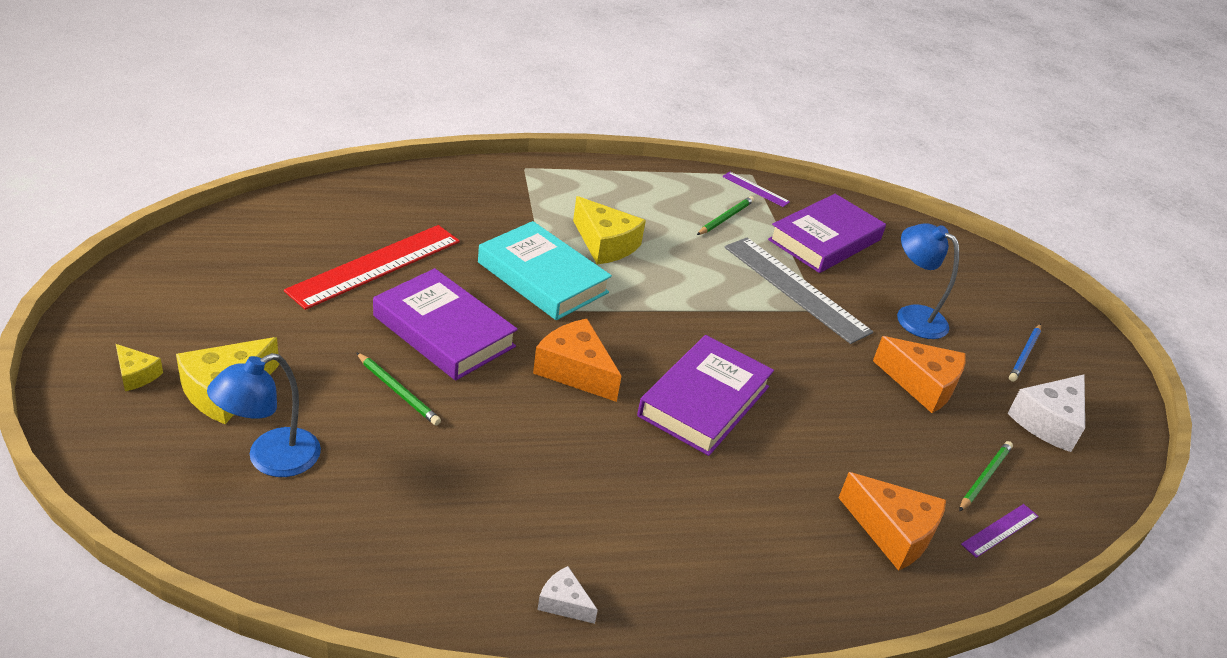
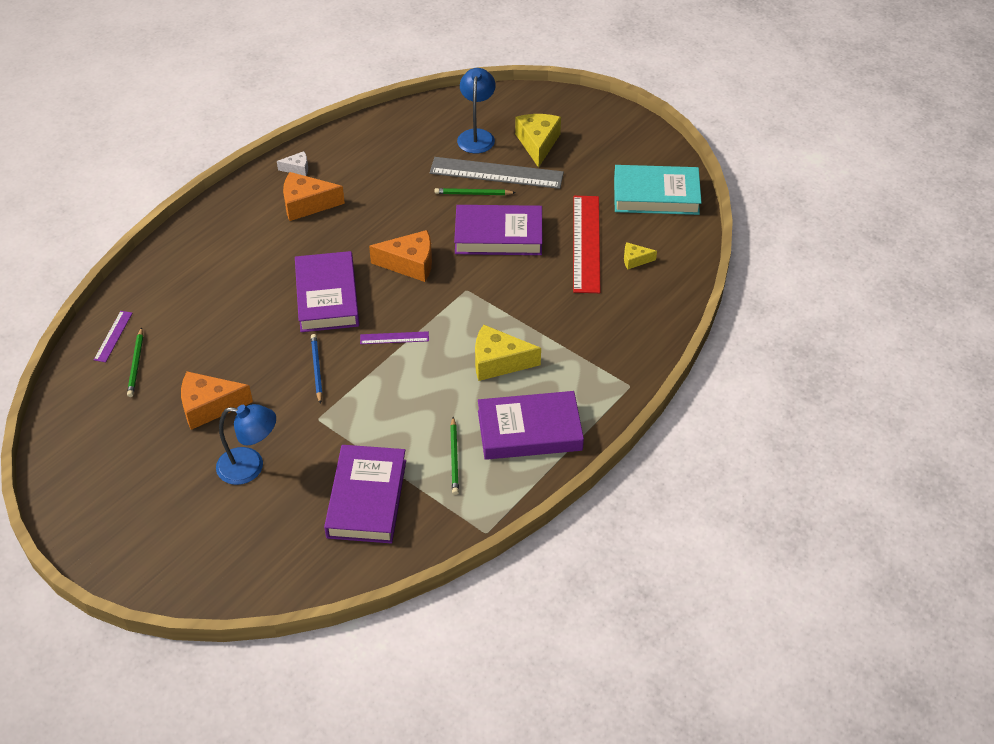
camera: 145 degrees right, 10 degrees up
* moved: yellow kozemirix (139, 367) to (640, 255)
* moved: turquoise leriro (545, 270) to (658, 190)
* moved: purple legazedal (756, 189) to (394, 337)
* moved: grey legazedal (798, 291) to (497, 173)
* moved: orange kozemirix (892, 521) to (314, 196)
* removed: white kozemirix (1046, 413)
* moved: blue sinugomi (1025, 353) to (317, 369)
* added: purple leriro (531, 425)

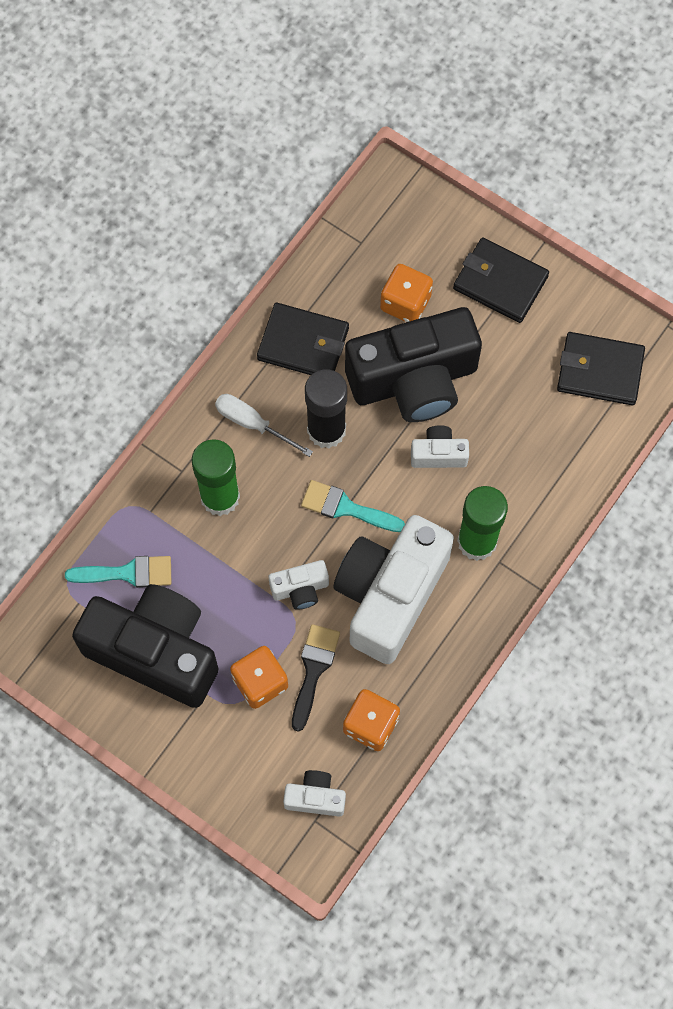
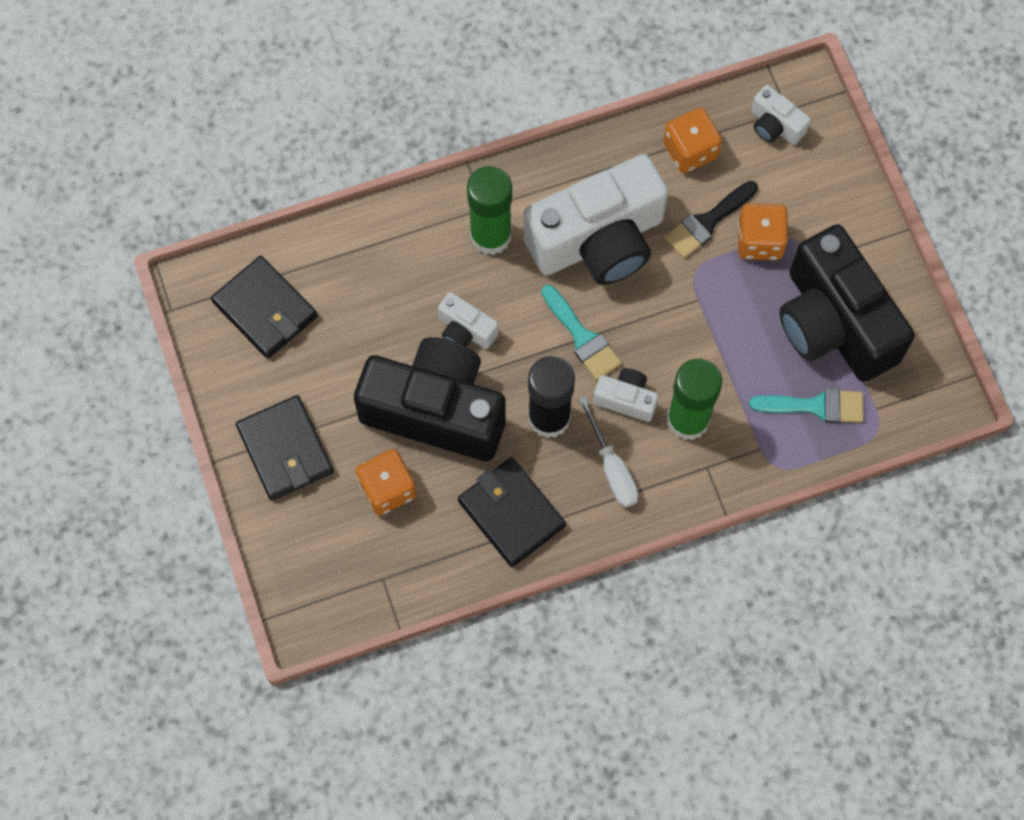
camera: 145 degrees left, 0 degrees up
* turned: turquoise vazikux (118, 572) = (806, 406) 150 degrees clockwise
* moved: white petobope (299, 585) to (625, 395)

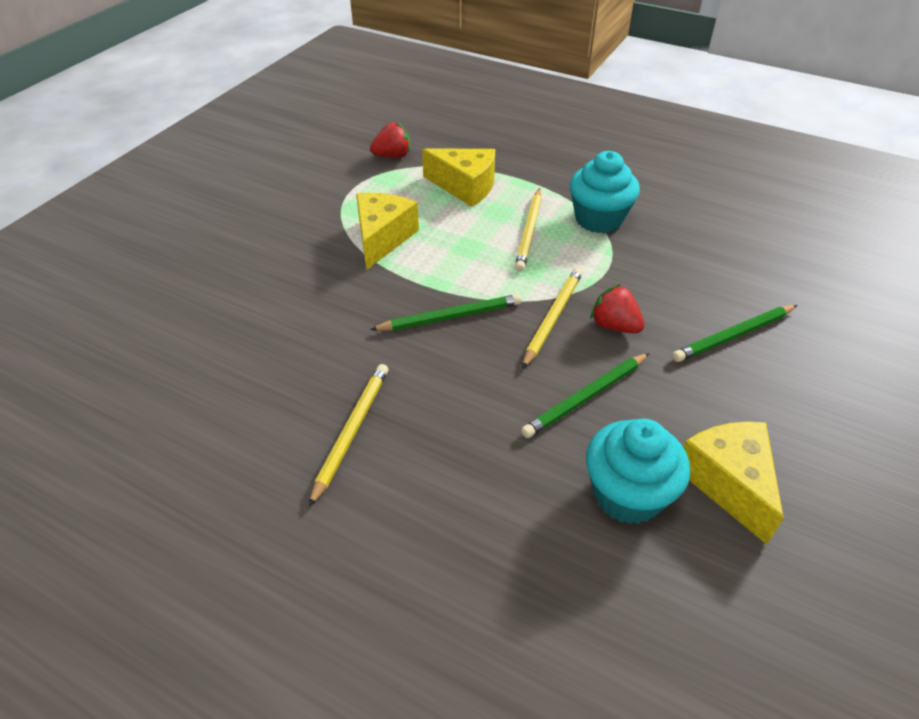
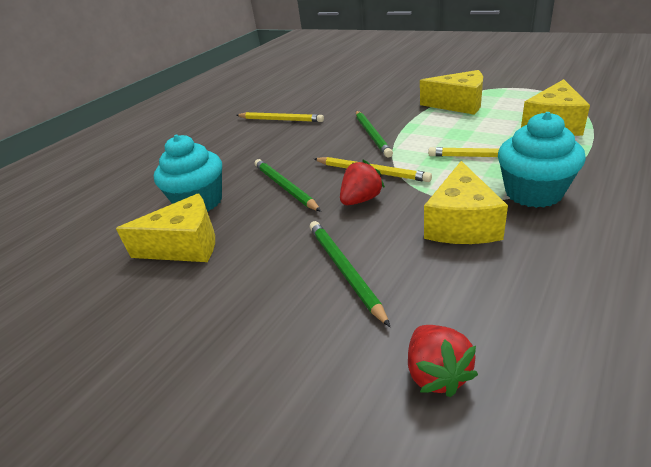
camera: 100 degrees right, 10 degrees down
* moved: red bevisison (390, 140) to (443, 361)
* added: yellow kozemirix (466, 202)

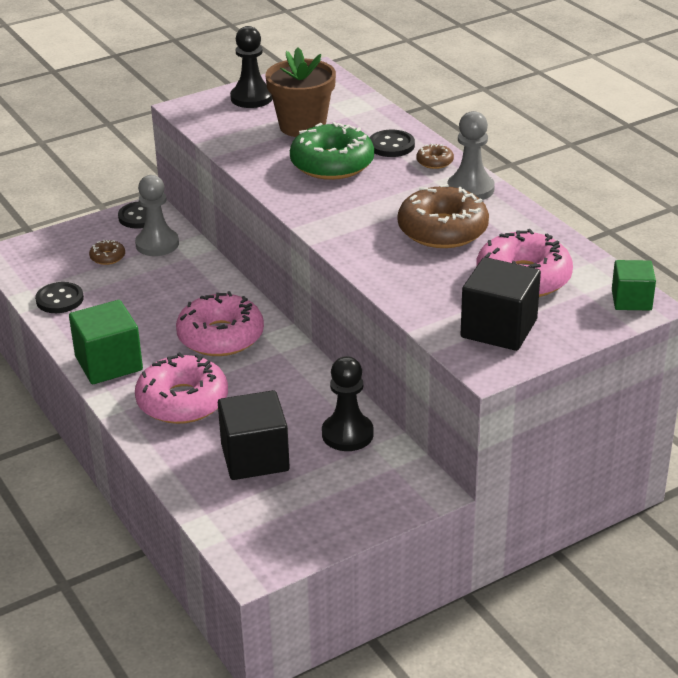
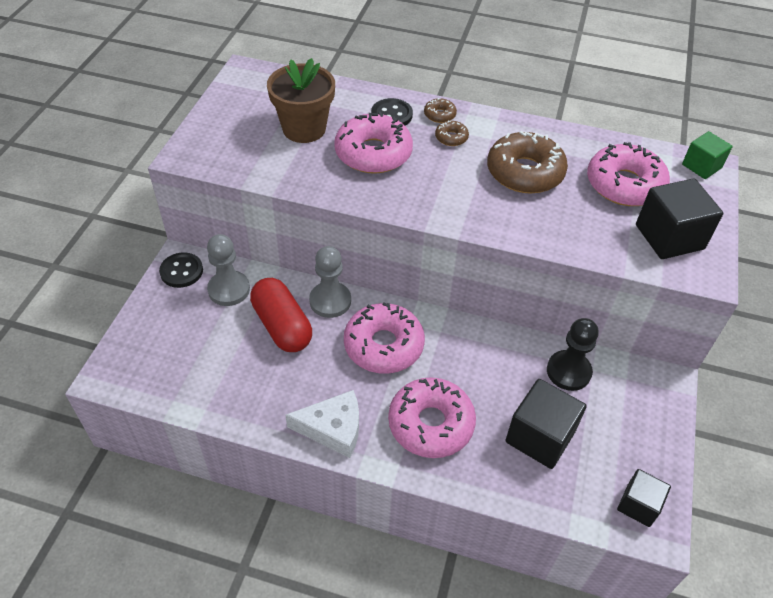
camera: 45 degrees left, 15 degrees up
* removed: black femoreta (59, 297)
* replaced: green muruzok (106, 342) to white kozemirix (322, 424)
* moved: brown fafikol (107, 252) to (452, 133)
* removed: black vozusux (251, 67)
* recoloured: green fafikol (332, 151) to pink fafikol (373, 142)
* moved: grey vozusux (471, 155) to (330, 282)
* added: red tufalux (281, 315)
* added: black muruzok (644, 498)

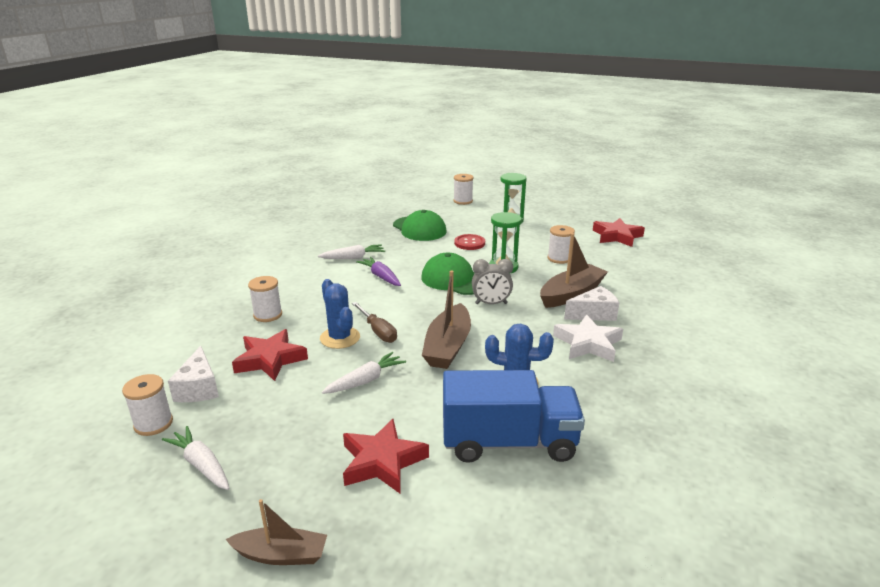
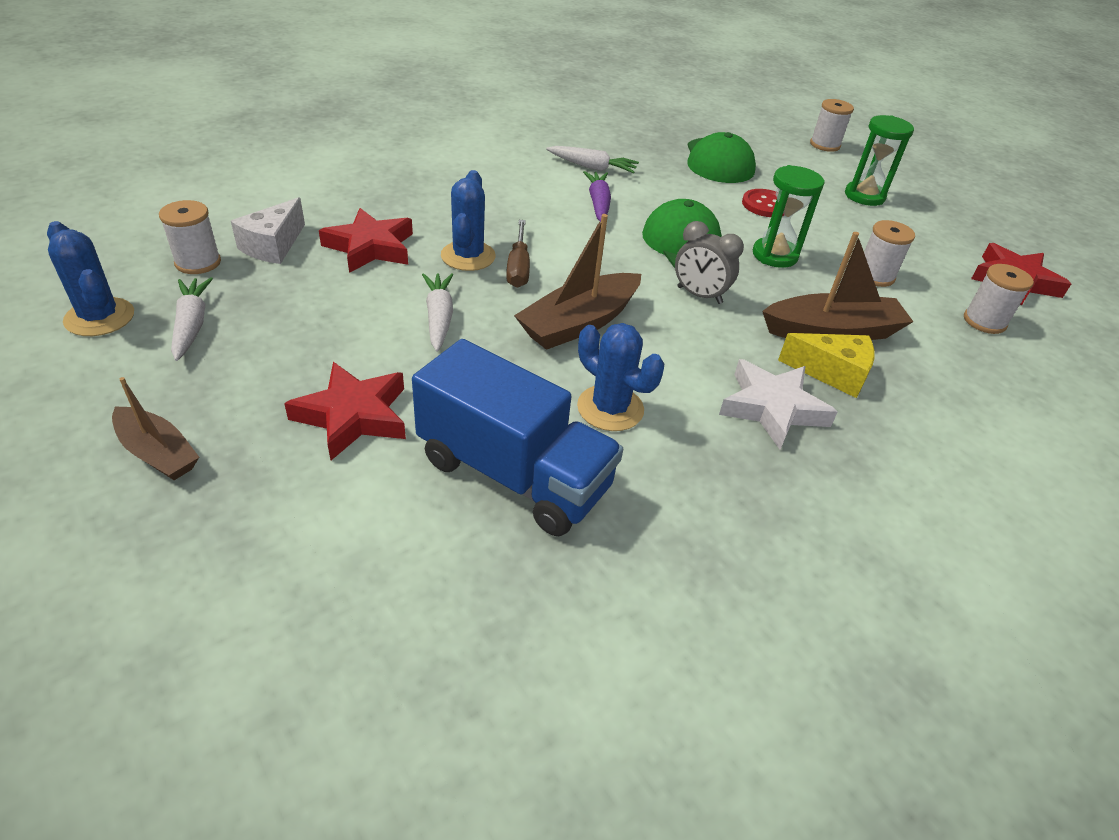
camera: 30 degrees right, 15 degrees up
* moved: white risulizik (265, 299) to (999, 299)
* turned: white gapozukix (364, 373) = (437, 312) 90 degrees counterclockwise
* recoloured: white kozemirix (591, 303) to yellow kozemirix (826, 365)
* added: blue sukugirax (90, 278)

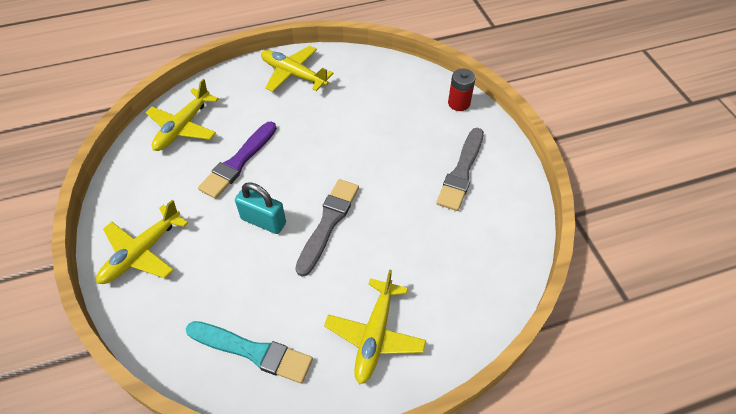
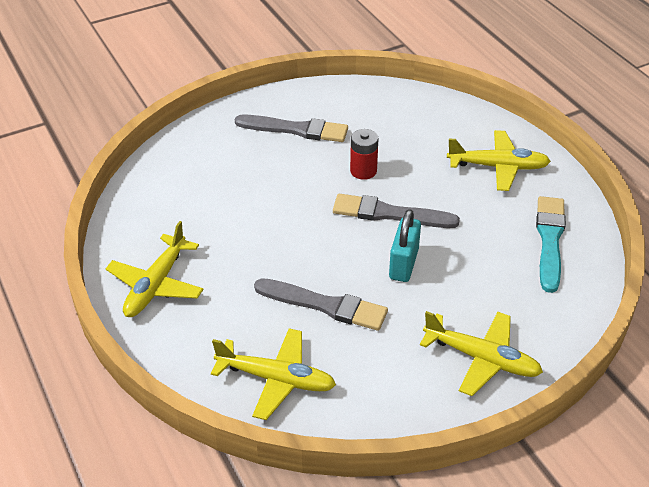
camera: 100 degrees left, 10 degrees down
* recoloured: purple vazikux (237, 160) to grey vazikux (321, 304)
* moved: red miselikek (462, 90) to (364, 154)

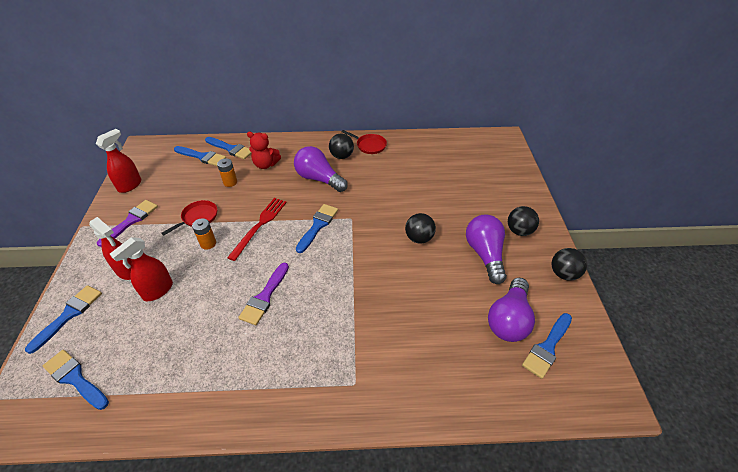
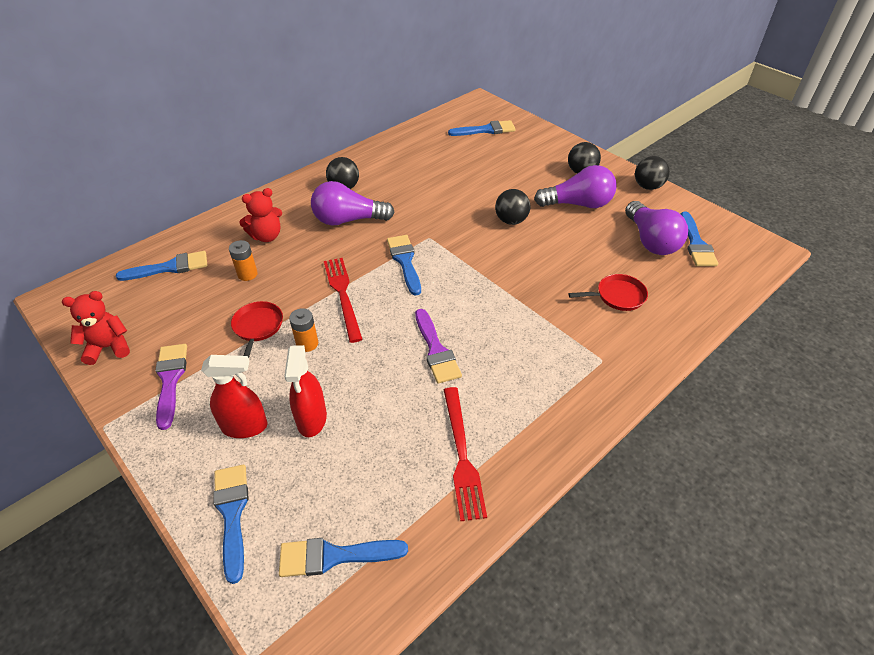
camera: 40 degrees left, 0 degrees up
* replaced: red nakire (118, 161) to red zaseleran (96, 328)
* moved: blue vazikux (228, 148) to (482, 128)
* moved: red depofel (364, 142) to (608, 292)
* turned: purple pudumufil (486, 249) = (575, 186) 135 degrees clockwise
* added: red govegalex (465, 454)

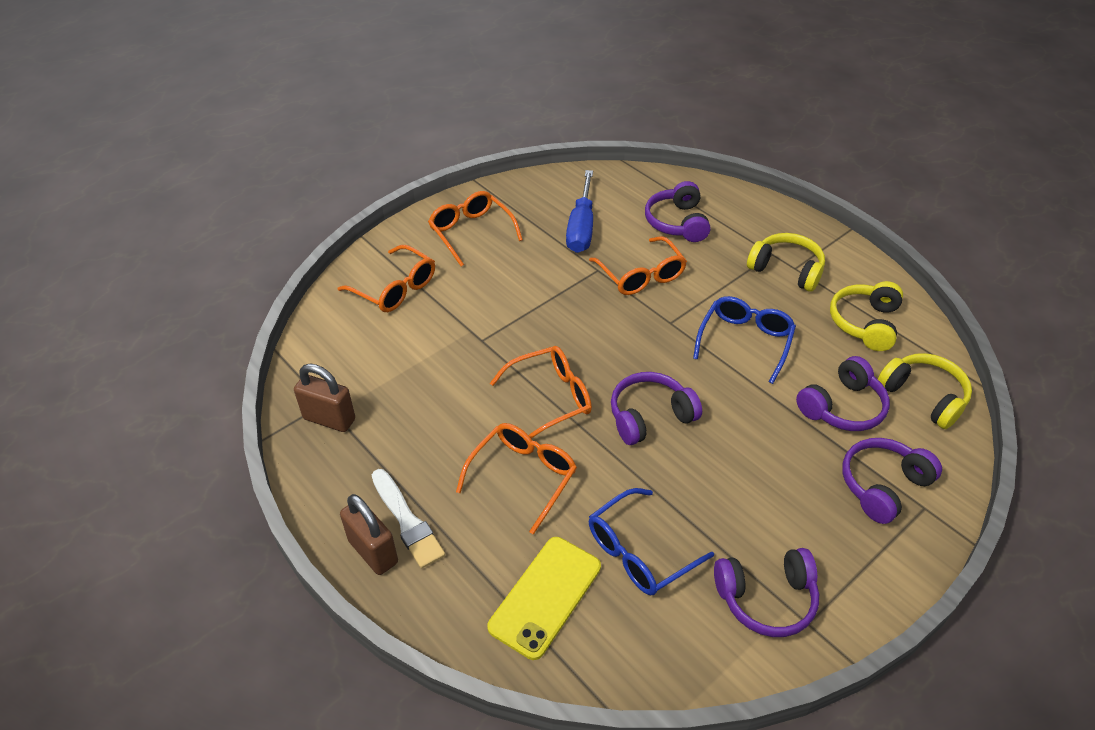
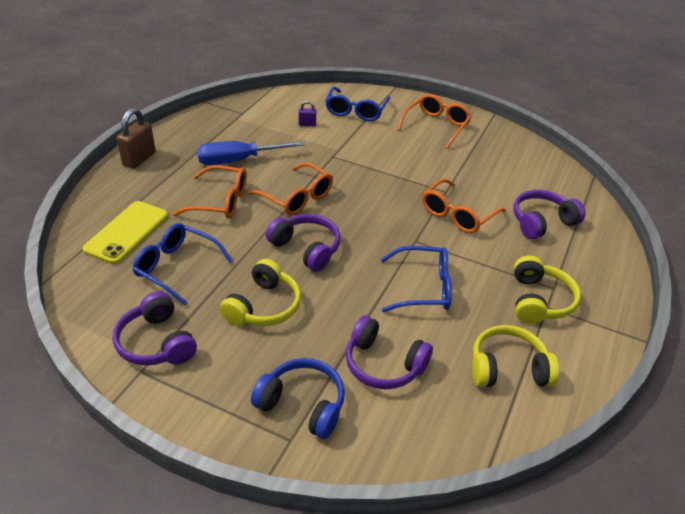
camera: 65 degrees right, 5 degrees down
* removed: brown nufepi (324, 398)
* recoloured: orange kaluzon (386, 278) to blue kaluzon (357, 104)
* removed: white vazikux (408, 518)
* turned: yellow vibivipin (544, 598) = (125, 232) 75 degrees counterclockwise
* moved: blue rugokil (579, 211) to (251, 153)
* recoloured: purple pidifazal (892, 481) to blue pidifazal (298, 398)
* moved: yellow pidifazal (925, 391) to (260, 292)
* added: purple nufepi (307, 113)

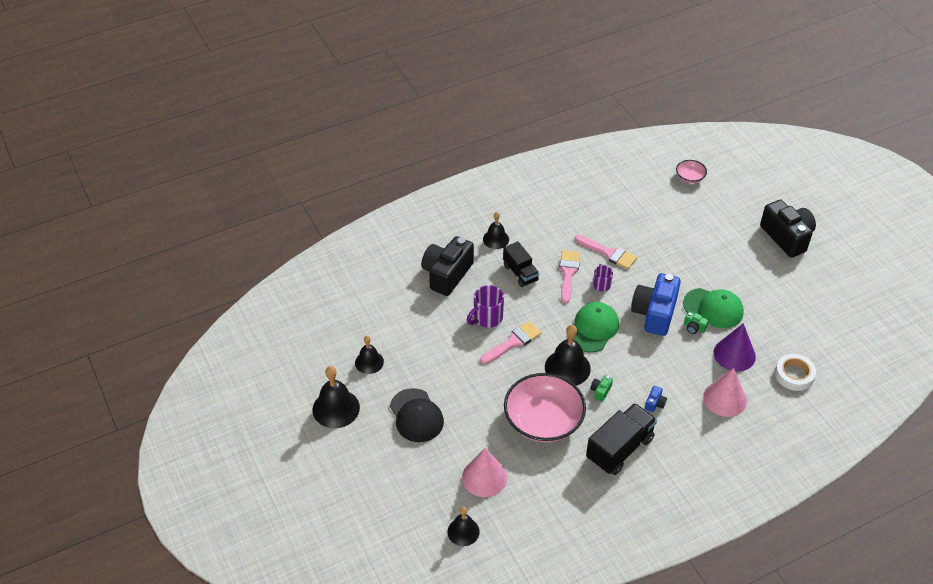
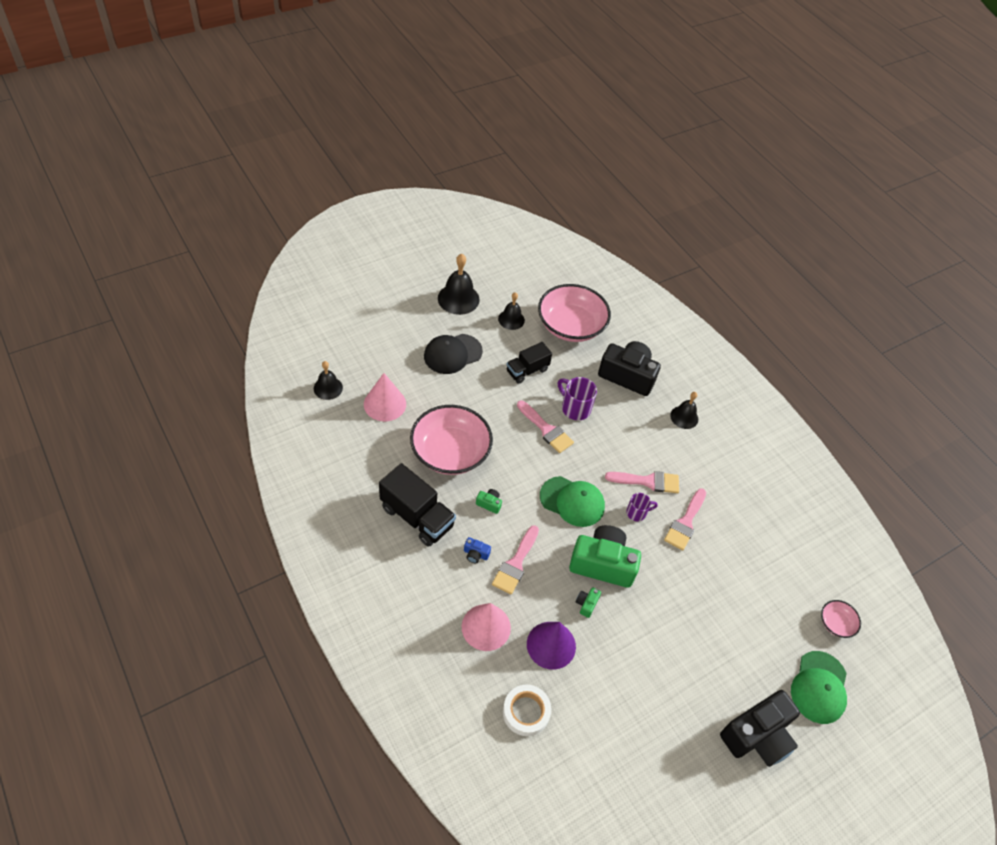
camera: 80 degrees right, 5 degrees up
* moved: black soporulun (521, 264) to (529, 363)
* removed: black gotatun (568, 355)
* recoloured: blue petobope (656, 304) to green petobope (605, 556)
* moved: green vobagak (713, 308) to (819, 687)
* added: pink vazikux (515, 559)
* added: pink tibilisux (574, 313)

